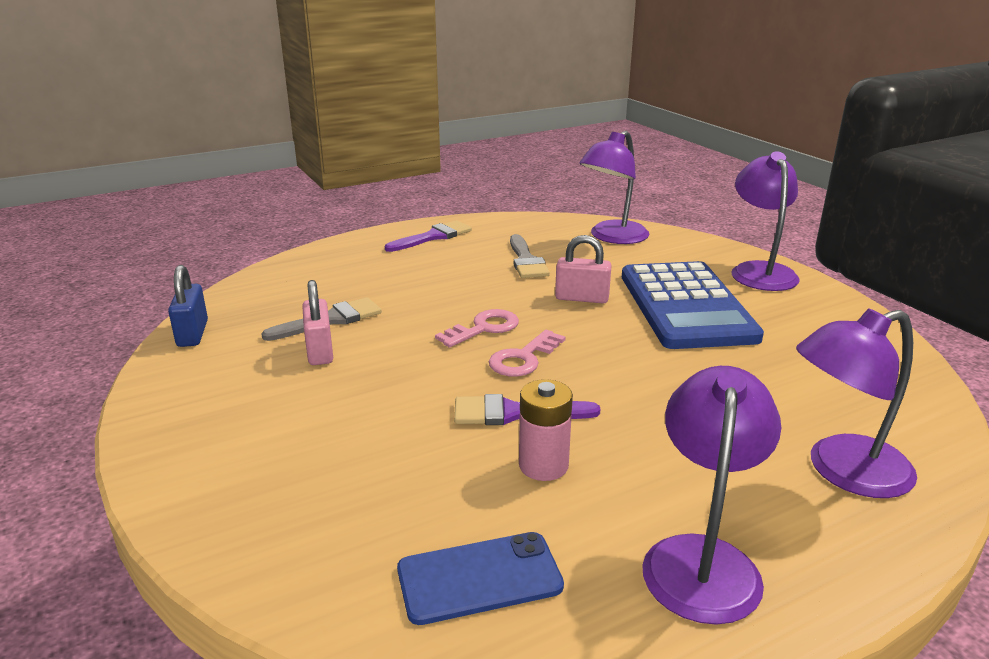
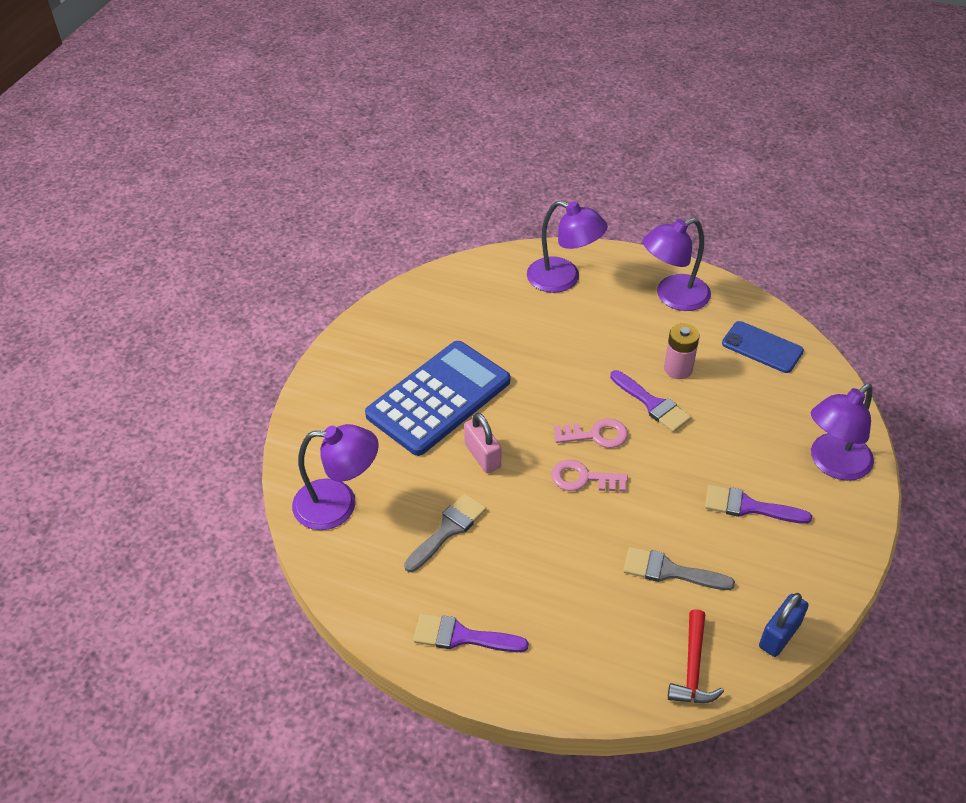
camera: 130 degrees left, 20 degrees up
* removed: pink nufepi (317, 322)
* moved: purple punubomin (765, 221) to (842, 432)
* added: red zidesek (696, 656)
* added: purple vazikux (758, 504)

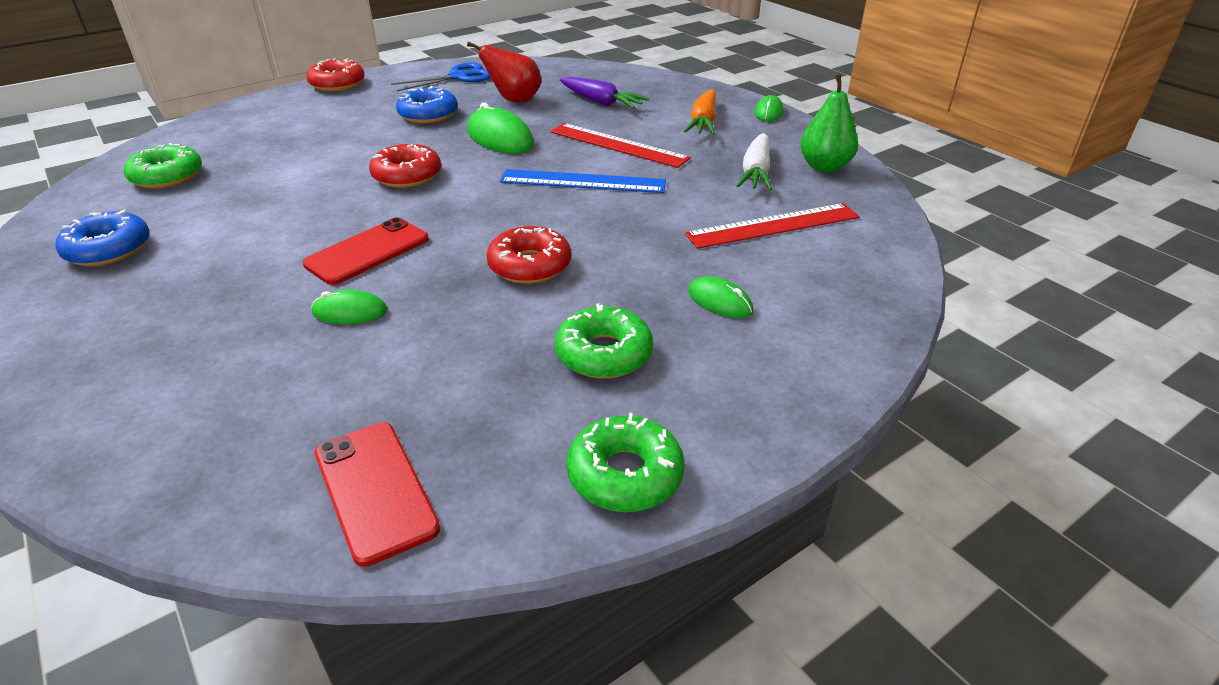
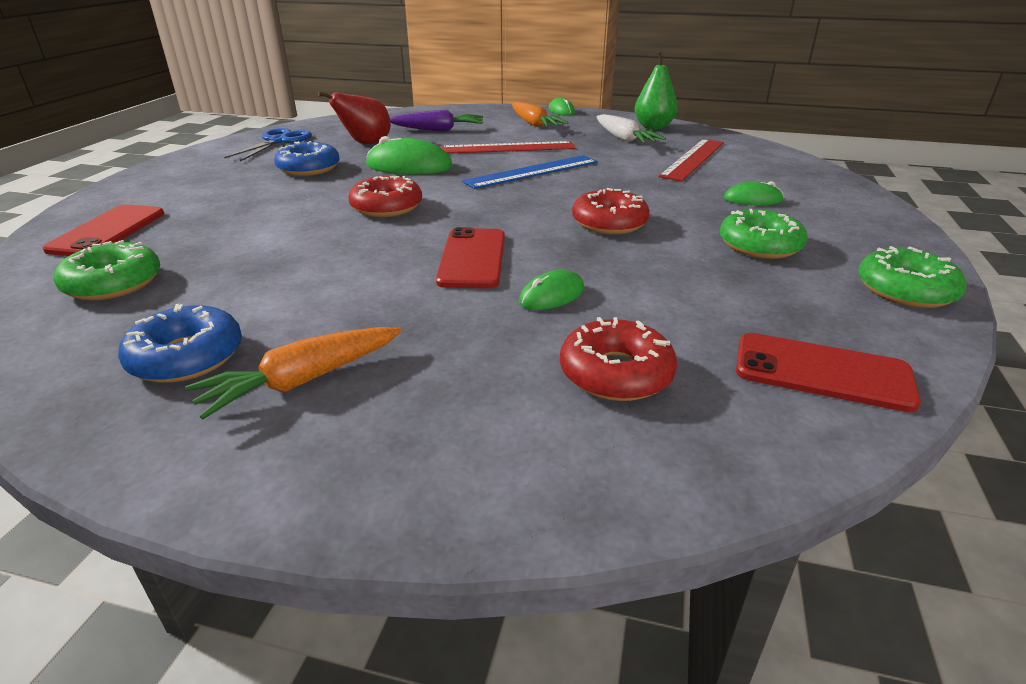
camera: 40 degrees left, 5 degrees down
* moved: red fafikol (335, 74) to (618, 359)
* added: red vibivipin (103, 230)
* added: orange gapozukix (293, 373)

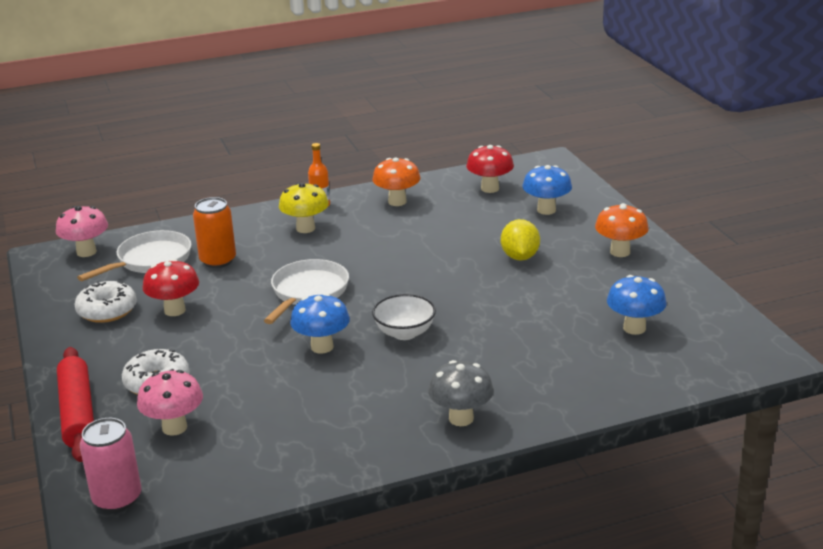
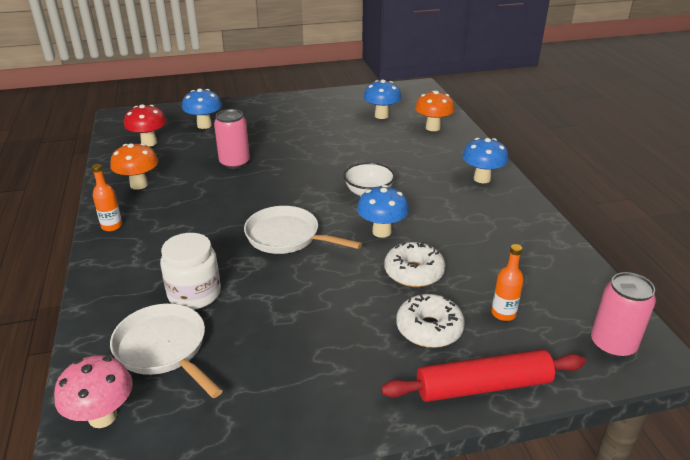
camera: 85 degrees left, 5 degrees up
* moved: white fafikol (106, 302) to (414, 264)
* replaced: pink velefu (170, 403) to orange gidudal (507, 282)
* removed: red velefu (170, 287)
* replaced: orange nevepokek (214, 232) to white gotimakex (190, 271)
* removed: yellow velefu (304, 208)
* recoloured: grey velefu (461, 393) to blue velefu (485, 160)
* removed: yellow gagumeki (520, 240)
* moved: orange velefu (622, 230) to (435, 111)
* added: pink nevepokek (232, 139)

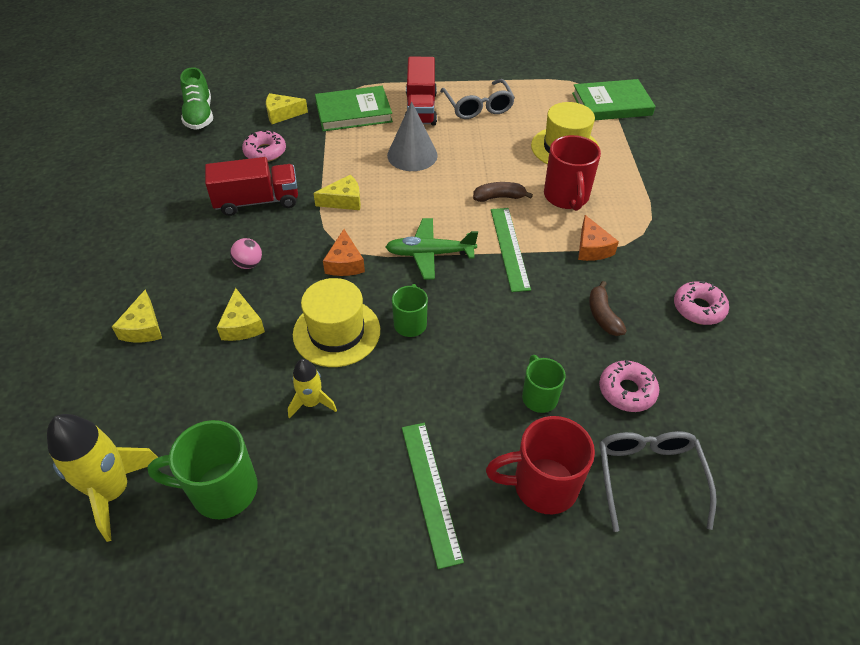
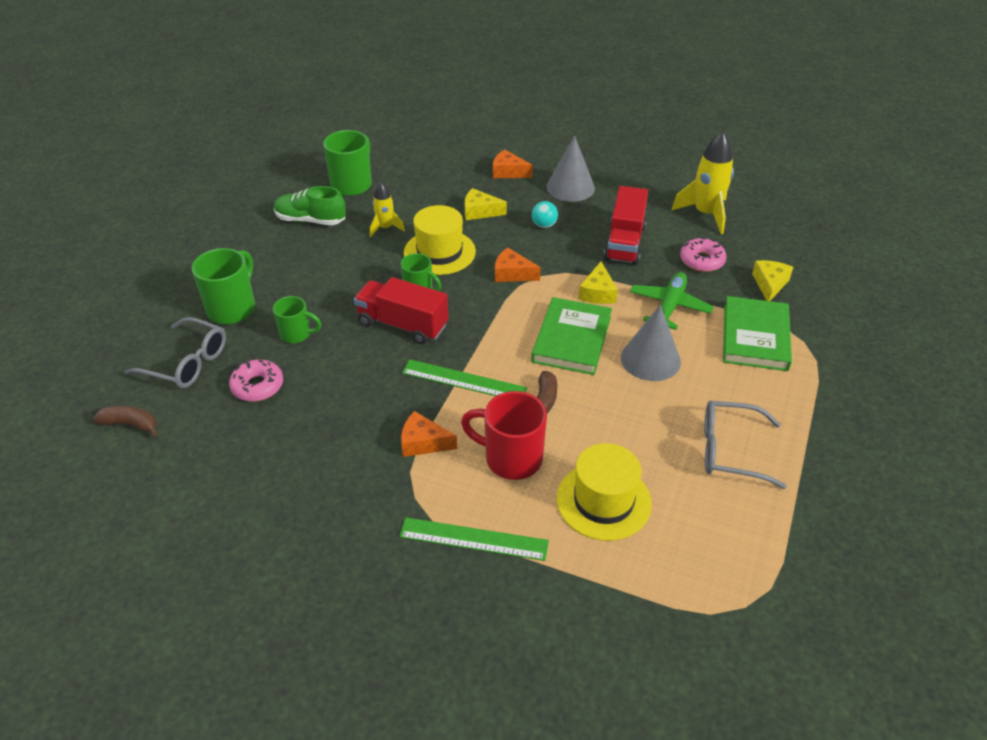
camera: 115 degrees right, 5 degrees down
* moved: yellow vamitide (102, 478) to (702, 182)
* recoloured: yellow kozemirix (137, 316) to orange kozemirix (513, 164)
* moved: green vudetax (196, 98) to (310, 205)
* recoloured: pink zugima (246, 253) to turquoise zugima (545, 214)
* moved: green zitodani (432, 248) to (672, 301)
* moved: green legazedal (433, 496) to (474, 539)
* moved: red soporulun (421, 91) to (401, 310)
* recoloured: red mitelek (540, 465) to green mitelek (223, 286)
* moved: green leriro (614, 99) to (571, 336)
* moved: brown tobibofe (608, 308) to (125, 421)
* removed: pink fafikol (701, 303)
* added: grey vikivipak (571, 168)

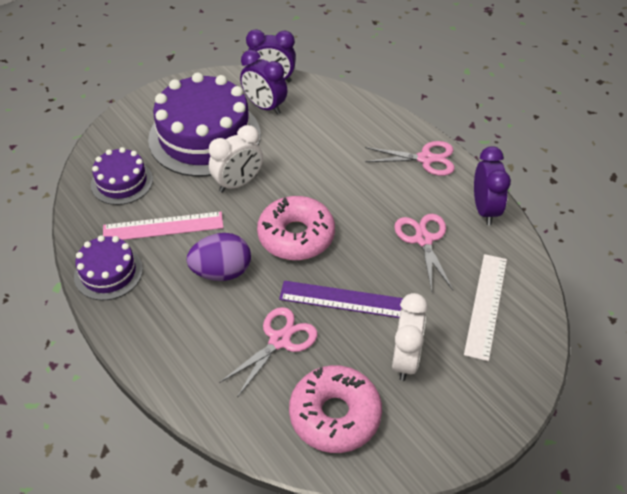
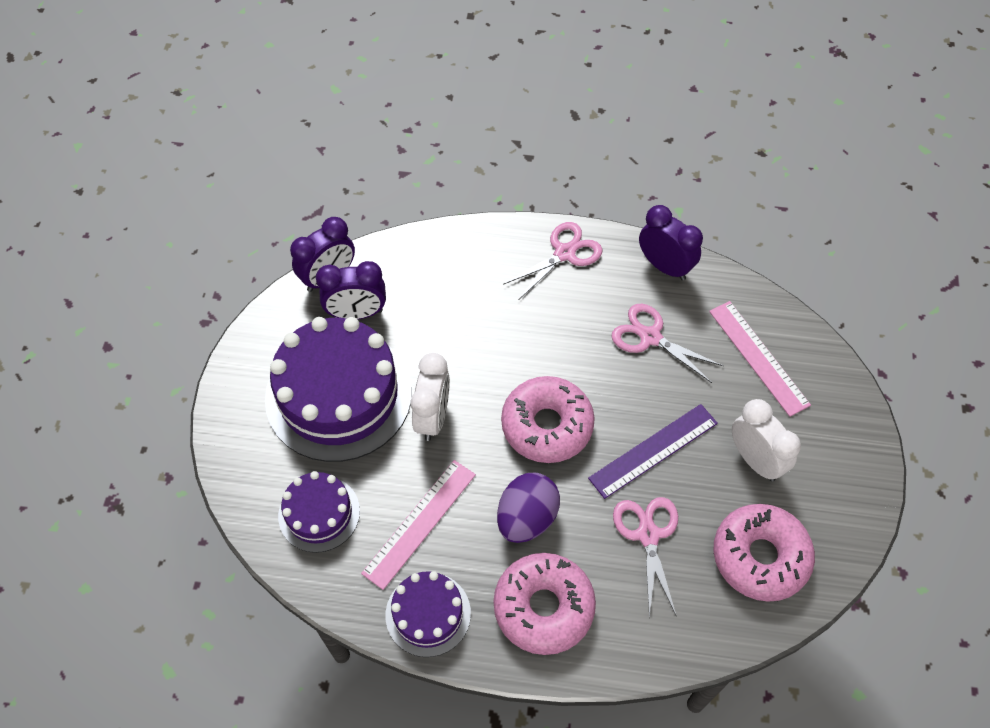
camera: 45 degrees left, 10 degrees up
* recoloured: white legazedal (485, 307) to pink legazedal (760, 359)
* added: pink fafikol (545, 604)

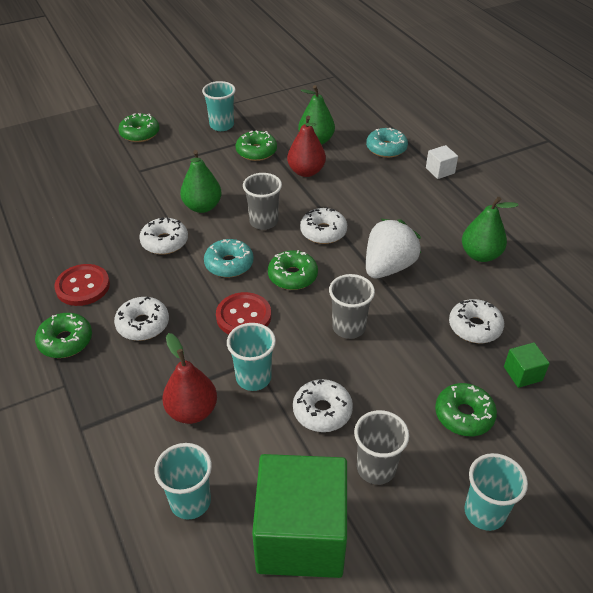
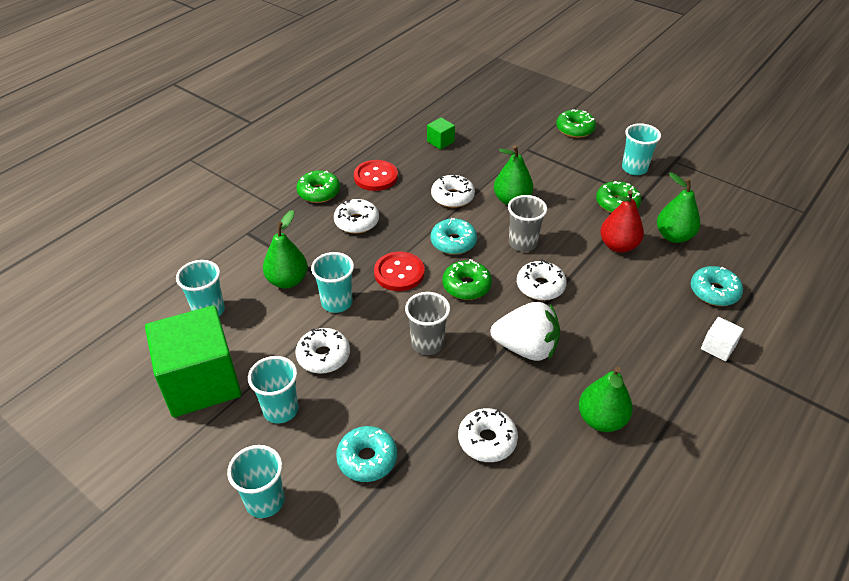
camera: 65 degrees right, 0 degrees up
* recoloured: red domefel (189, 378) to green domefel (285, 249)
* recoloured: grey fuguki (381, 447) to turquoise fuguki (273, 390)
* recoloured: green fafikol (466, 409) to turquoise fafikol (366, 454)
* moved: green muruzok (527, 365) to (441, 133)

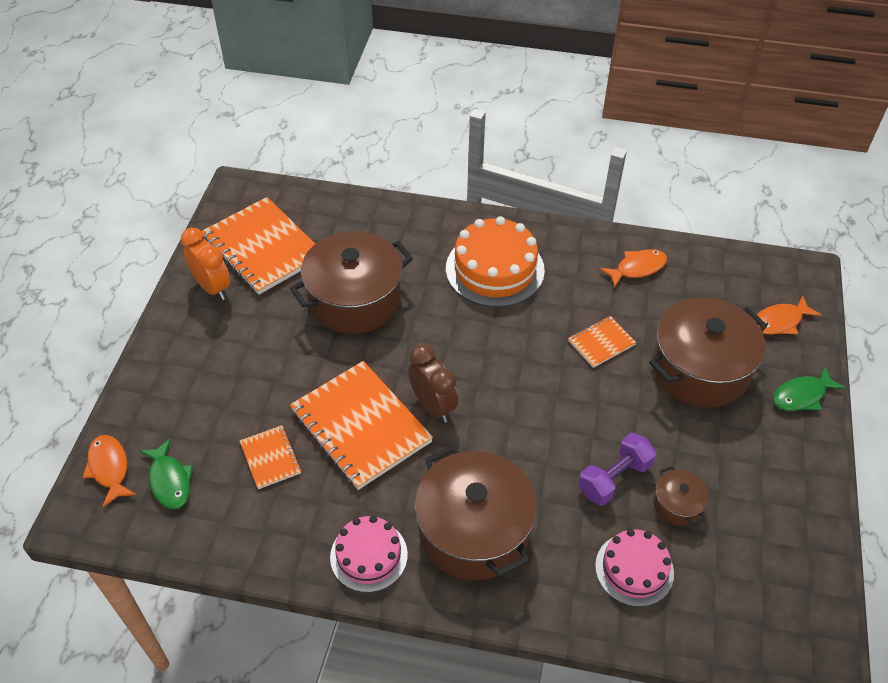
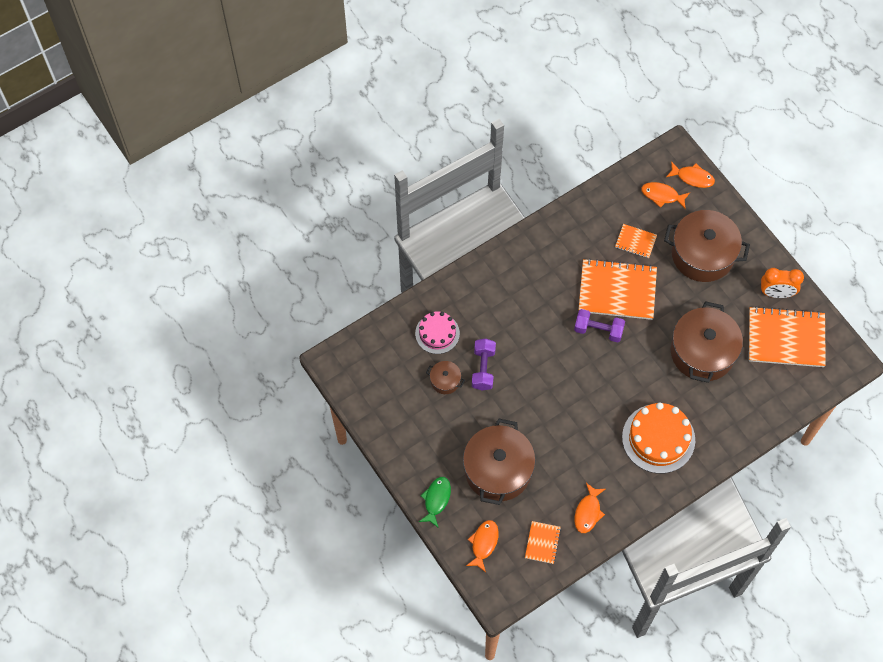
camera: 135 degrees right, 15 degrees up
* recoloured: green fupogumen (166, 473) to orange fupogumen (665, 195)
* removed: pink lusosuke (369, 554)
* replaced: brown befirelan (433, 383) to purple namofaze (599, 325)
* moved: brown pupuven (476, 512) to (707, 246)
* moved: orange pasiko (602, 342) to (543, 542)

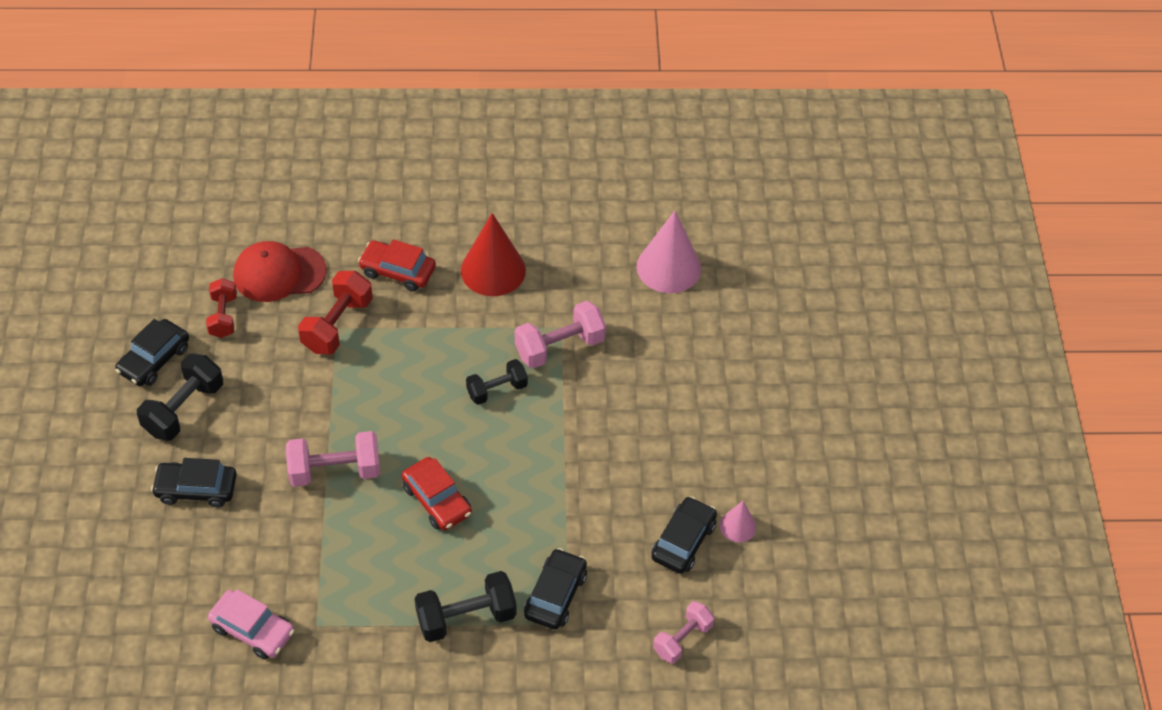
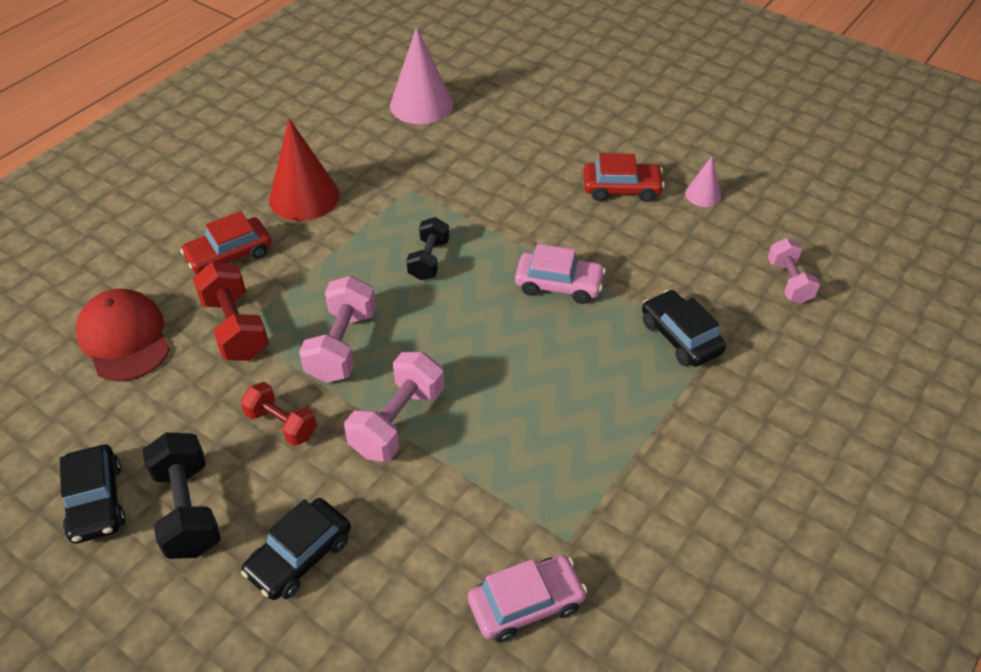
camera: 50 degrees left, 5 degrees down
* moved: red namofaze (221, 308) to (278, 414)
* turned: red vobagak (280, 271) = (122, 335) 120 degrees clockwise
* moved: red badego (437, 494) to (624, 177)
* removed: black namofaze (466, 606)
* moved: pink namofaze (560, 335) to (337, 329)
* removed: black badego (684, 535)
* added: pink badego (560, 274)

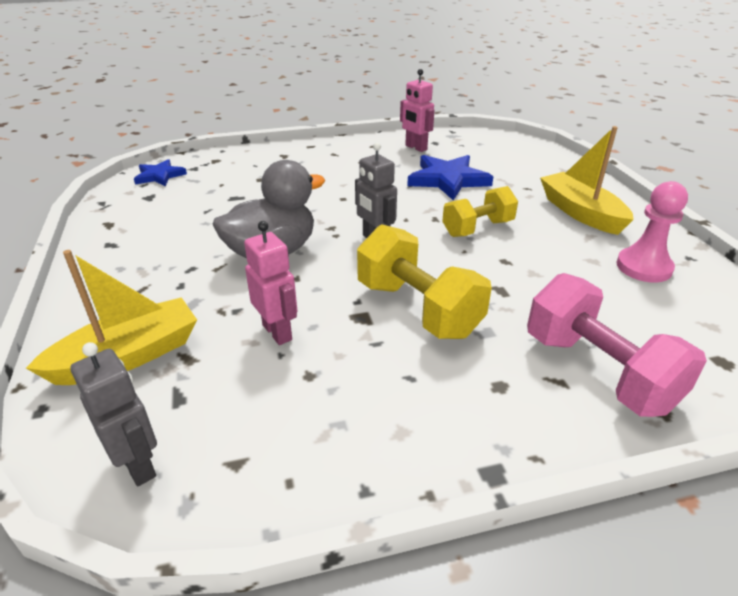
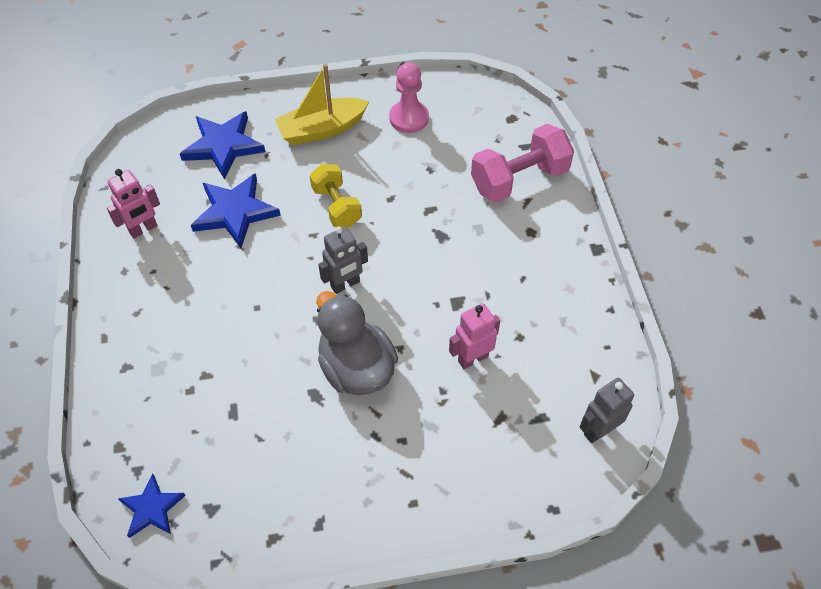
camera: 85 degrees left, 20 degrees up
* removed: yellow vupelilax (111, 317)
* removed: yellow namofaze (424, 281)
* added: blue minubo (222, 145)

